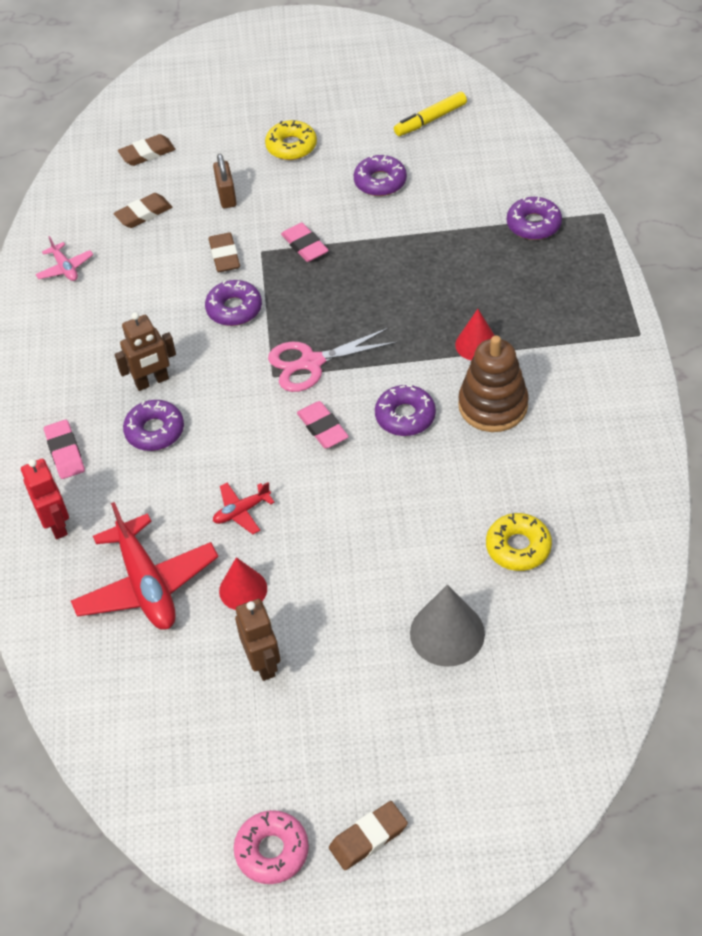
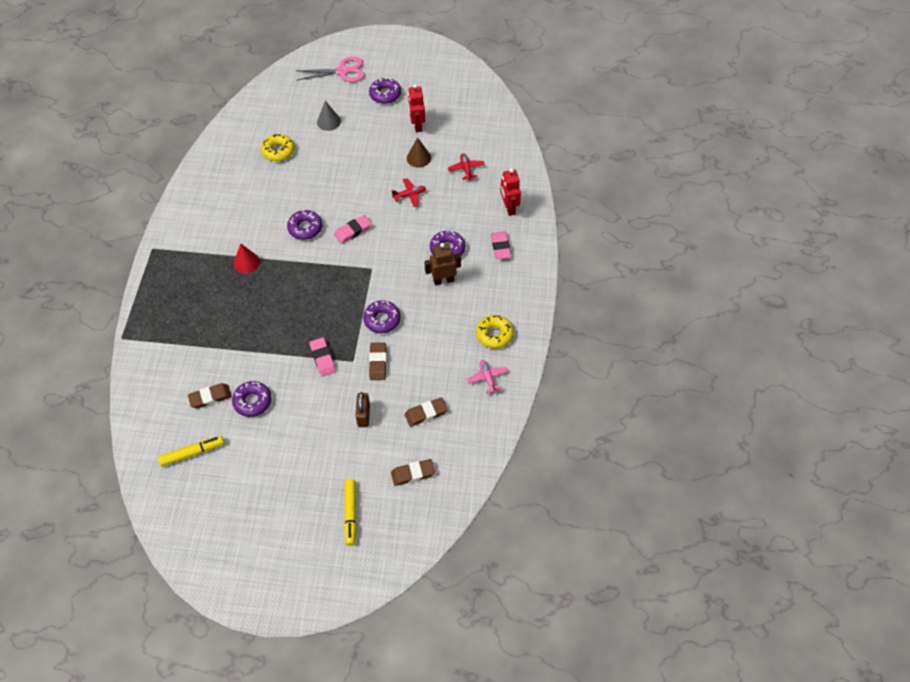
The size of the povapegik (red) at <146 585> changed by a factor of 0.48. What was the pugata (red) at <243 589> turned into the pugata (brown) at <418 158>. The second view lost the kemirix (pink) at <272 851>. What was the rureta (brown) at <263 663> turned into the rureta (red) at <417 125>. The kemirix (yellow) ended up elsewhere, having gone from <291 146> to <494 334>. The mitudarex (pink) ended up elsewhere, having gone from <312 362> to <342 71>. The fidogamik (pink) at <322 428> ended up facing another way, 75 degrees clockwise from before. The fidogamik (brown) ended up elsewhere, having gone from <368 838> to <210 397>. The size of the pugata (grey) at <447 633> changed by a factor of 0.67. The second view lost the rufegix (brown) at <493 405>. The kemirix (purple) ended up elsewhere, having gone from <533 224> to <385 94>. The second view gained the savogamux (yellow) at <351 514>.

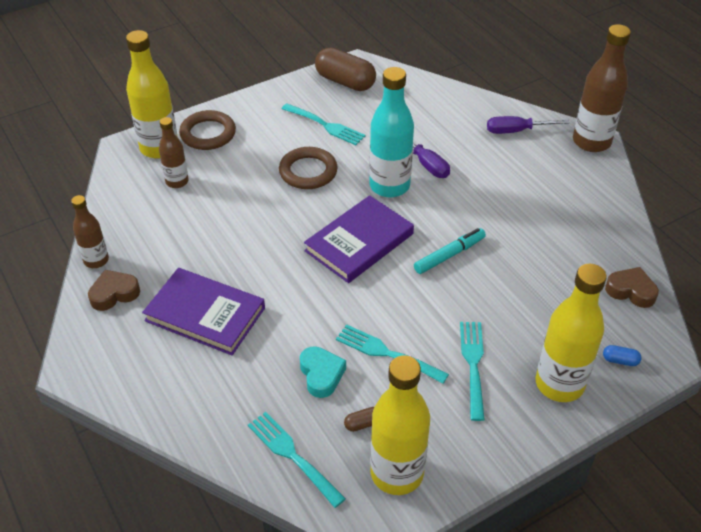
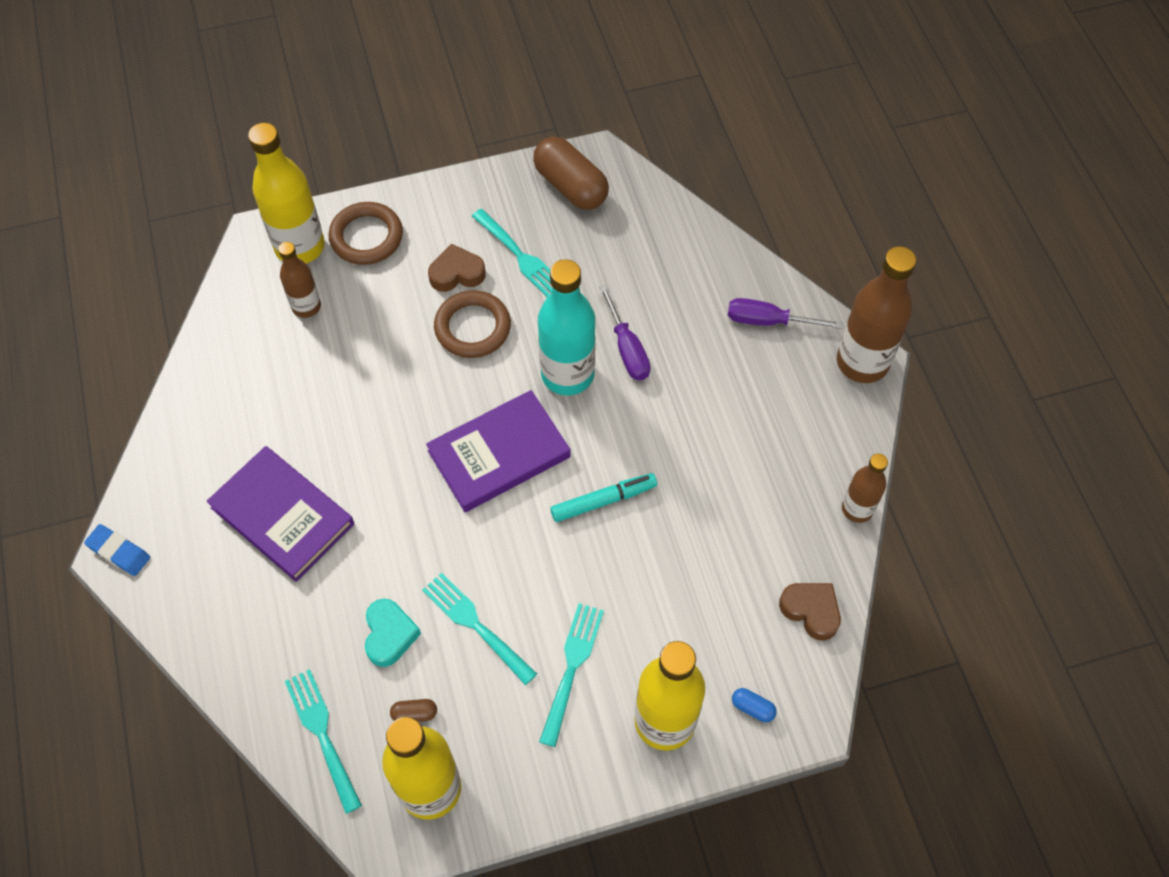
The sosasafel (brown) ended up elsewhere, having gone from <96 260> to <857 509>. The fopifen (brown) ended up elsewhere, having gone from <114 294> to <456 273>. The second view gained the fidogamik (blue) at <119 552>.

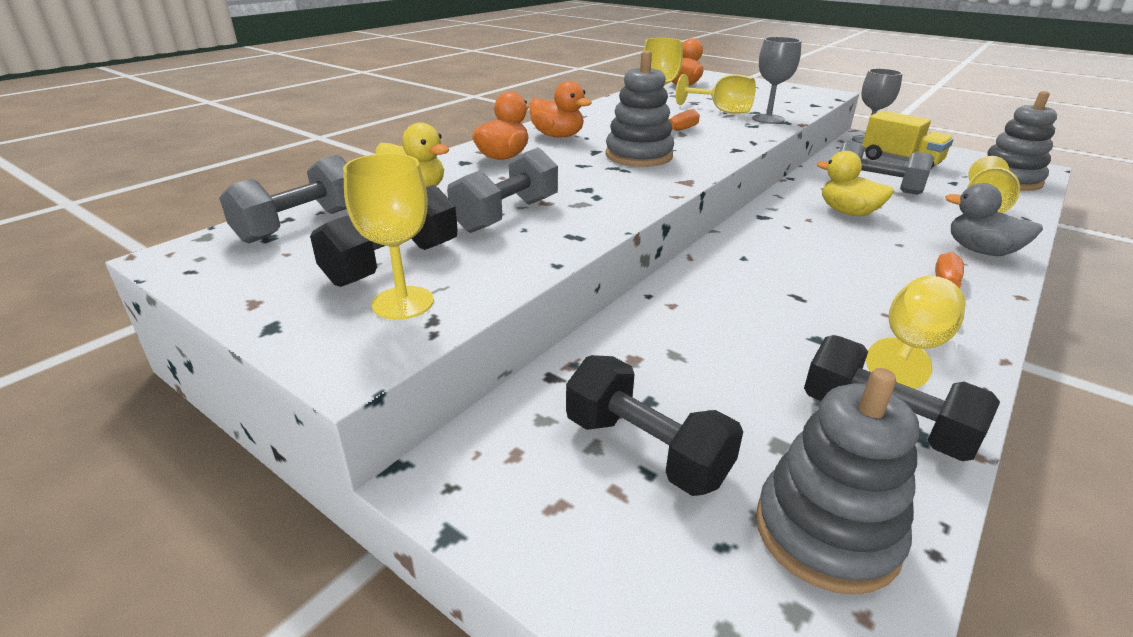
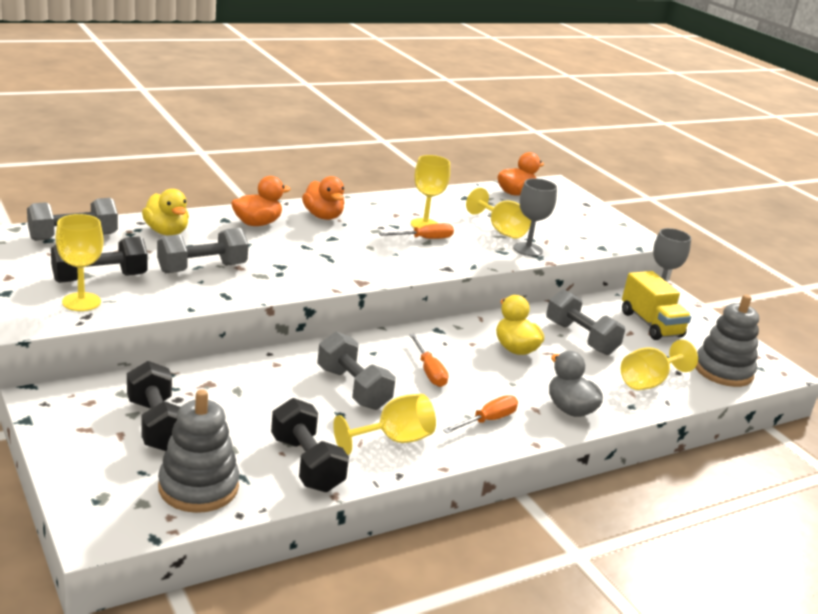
The second view lost the rufegix (grey) at <638 156>. The second view gained the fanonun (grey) at <353 388>. The second view gained the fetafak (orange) at <429 371>.

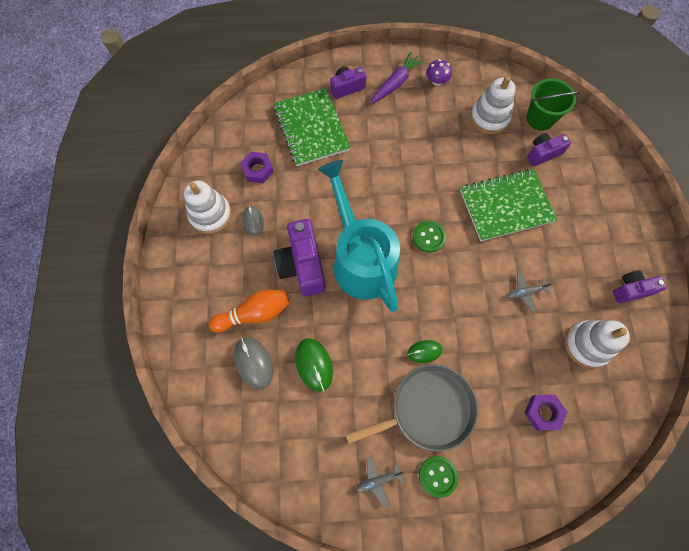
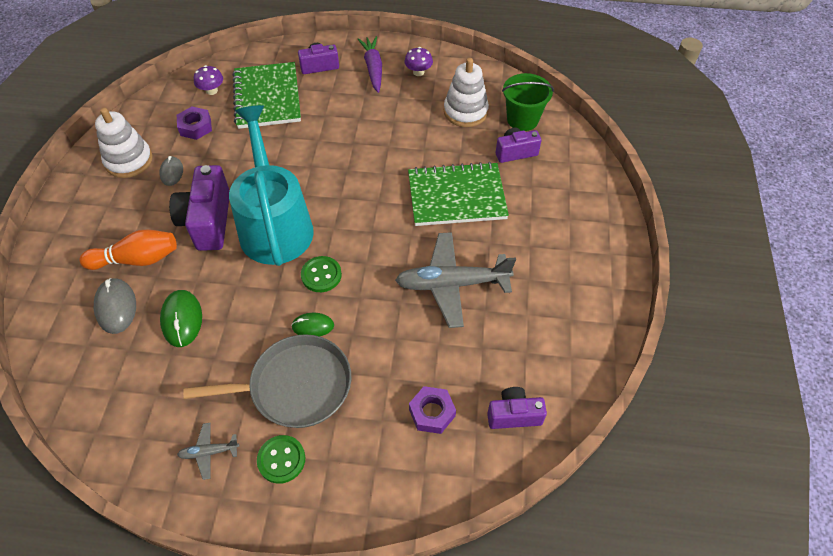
The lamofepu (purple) at <395 83> ended up facing another way, 60 degrees counterclockwise from before. The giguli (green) ended up elsewhere, having gone from <429 237> to <321 275>. The size of the povapegik (grey) at <525 292> changed by a factor of 2.23. The second view lost the rufegix (white) at <587 345>. The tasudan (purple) ended up elsewhere, having gone from <631 290> to <514 415>. The second view gained the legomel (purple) at <212 90>.

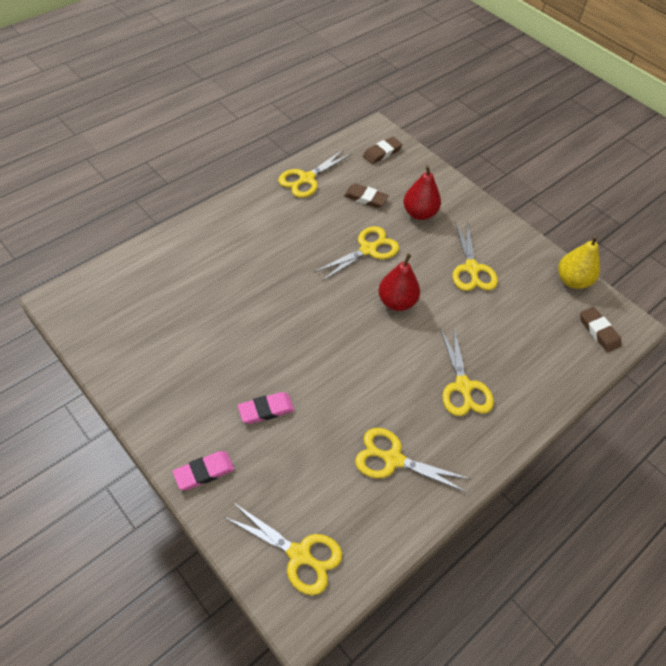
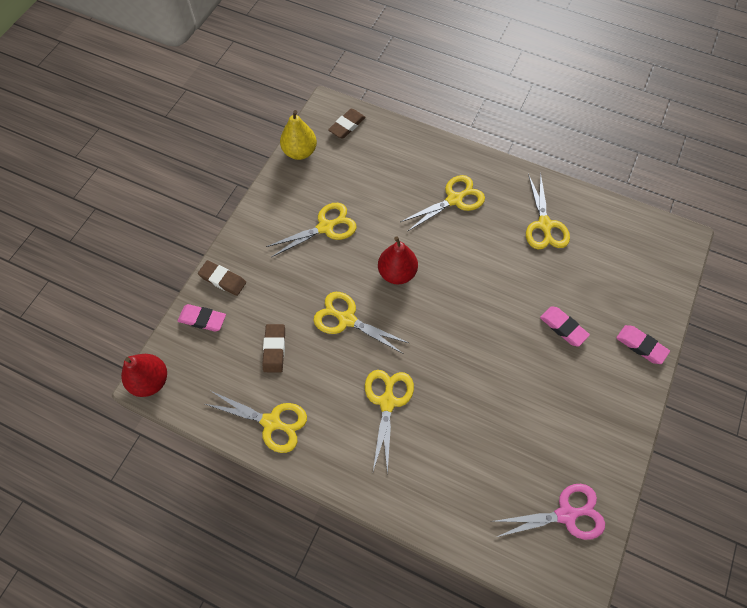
The mitudarex (yellow) ended up elsewhere, having gone from <299 554> to <387 402>. The fidogamik (brown) ended up elsewhere, having gone from <382 153> to <222 279>. The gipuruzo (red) ended up elsewhere, having gone from <419 213> to <150 381>. The second view gained the fidogamik (pink) at <202 319>. The second view gained the mitudarex (pink) at <566 514>.

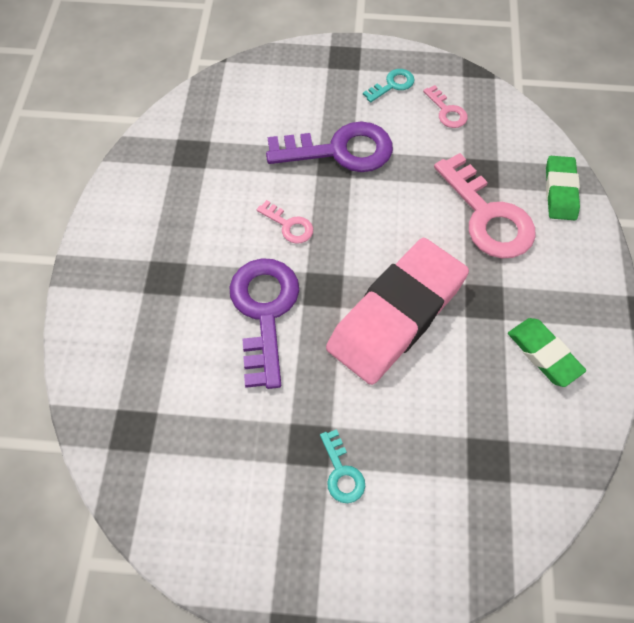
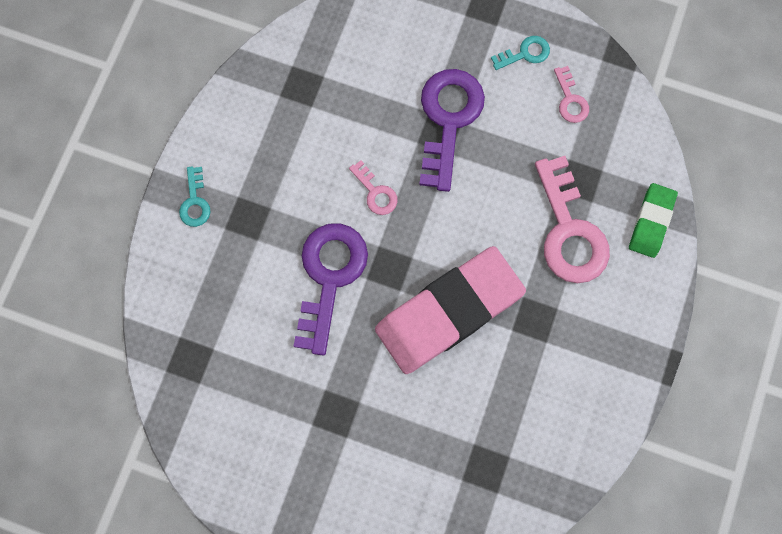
The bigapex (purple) at <340 150> ended up facing another way, 90 degrees counterclockwise from before. The bigapex (turquoise) ended up elsewhere, having gone from <342 472> to <195 202>. The second view lost the fidogamik (green) at <544 354>.

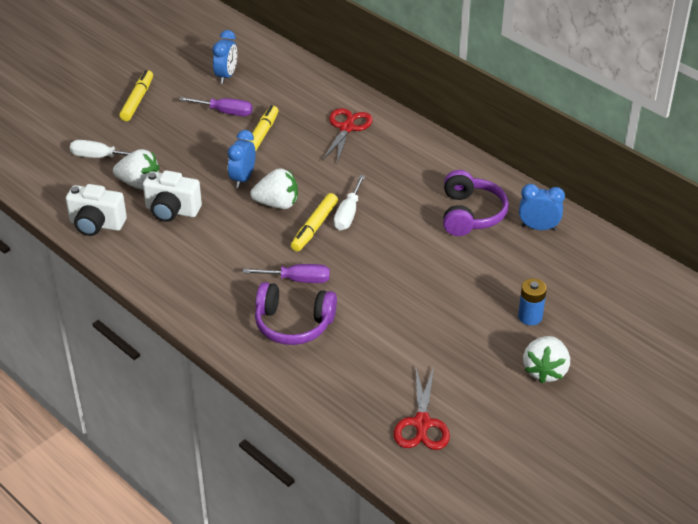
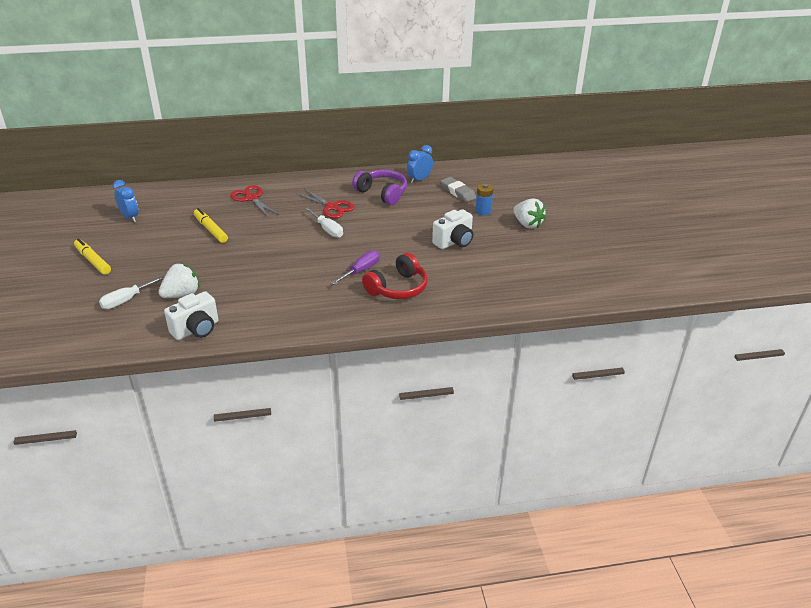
The tasudan (white) ended up elsewhere, having gone from <172 211> to <454 242>. The second view lost the fetafak (purple) at <225 112>. The second view lost the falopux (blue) at <242 179>. The second view lost the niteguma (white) at <277 204>. What was the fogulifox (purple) at <293 324> turned into the fogulifox (red) at <398 288>. The second view lost the savogamux (yellow) at <314 227>. The mitudarex (red) ended up elsewhere, having gone from <422 424> to <332 207>. The second view gained the fidogamik (grey) at <457 192>.

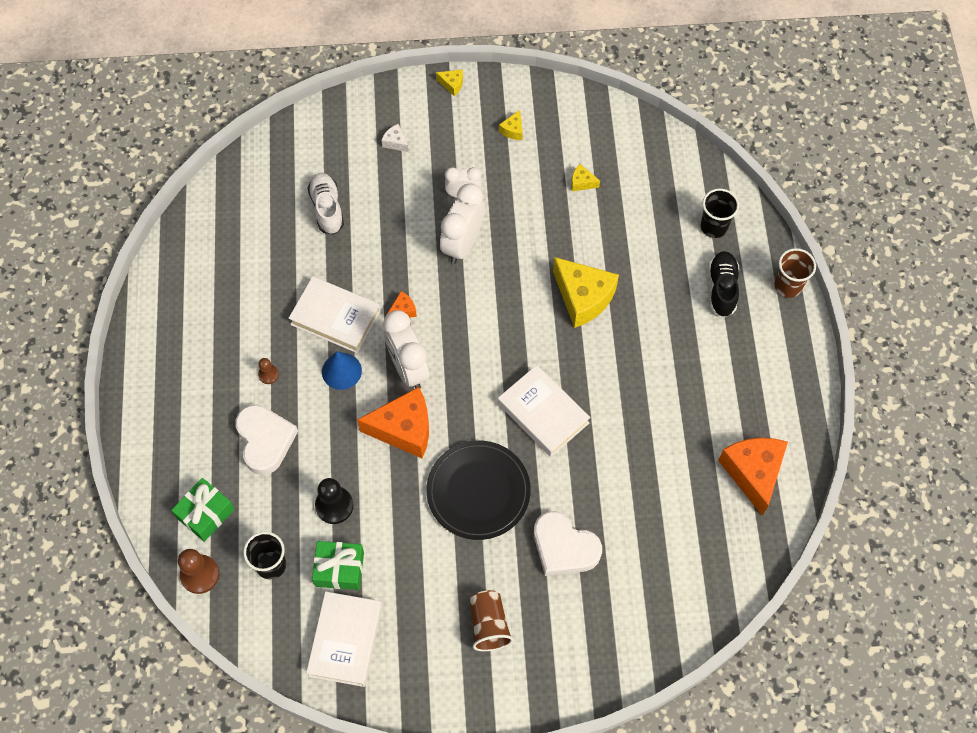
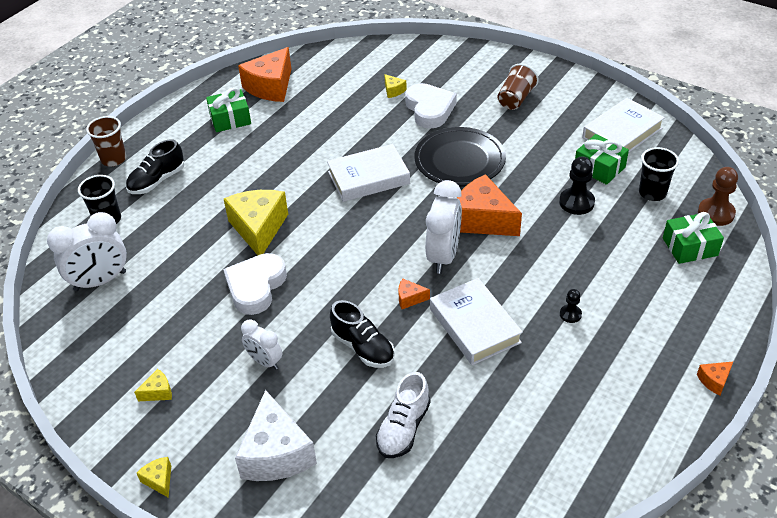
The fopifen (white) ended up elsewhere, having gone from <265 440> to <256 287>. What was the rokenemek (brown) at <268 374> turned into the rokenemek (black) at <570 314>. The second view lost the pugata (blue) at <341 371>. The size of the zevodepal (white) at <395 142> changed by a factor of 2.29. The falopux (white) ended up elsewhere, having gone from <462 244> to <100 281>. The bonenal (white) at <543 413> ended up facing another way, 75 degrees clockwise from before. The zevodepal (yellow) ended up elsewhere, having gone from <582 182> to <393 91>. The second view gained the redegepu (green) at <230 119>. The second view gained the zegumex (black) at <363 347>. The second view gained the zevodepal (orange) at <714 381>.

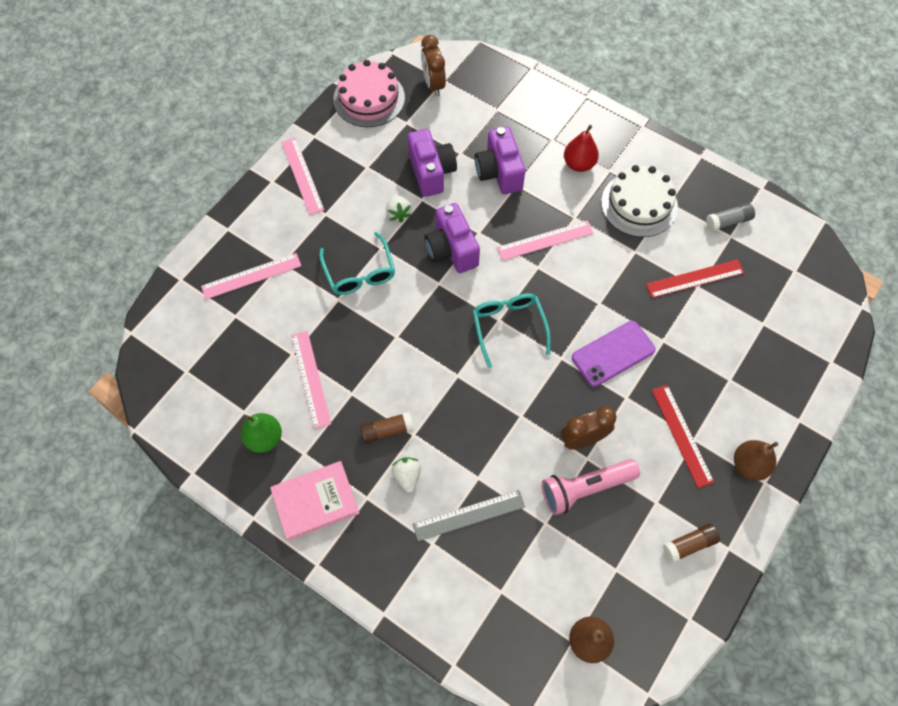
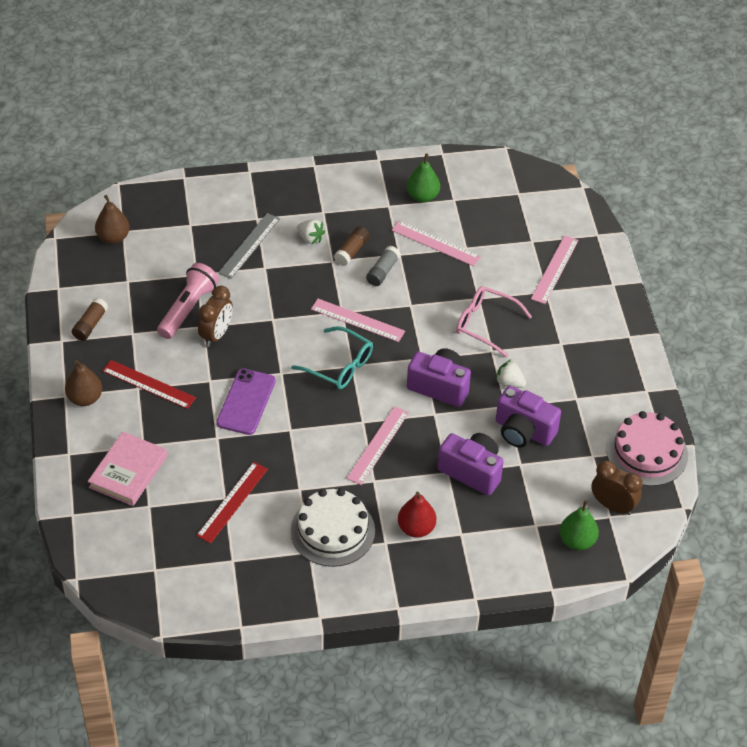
The bonenal (pink) ended up elsewhere, having gone from <315 501> to <128 471>. The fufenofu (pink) ended up elsewhere, having gone from <302 175> to <357 320>. What was the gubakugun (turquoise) at <359 272> turned into the gubakugun (pink) at <485 324>. The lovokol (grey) ended up elsewhere, having gone from <728 221> to <383 271>. The second view gained the gipuruzo (green) at <577 541>.

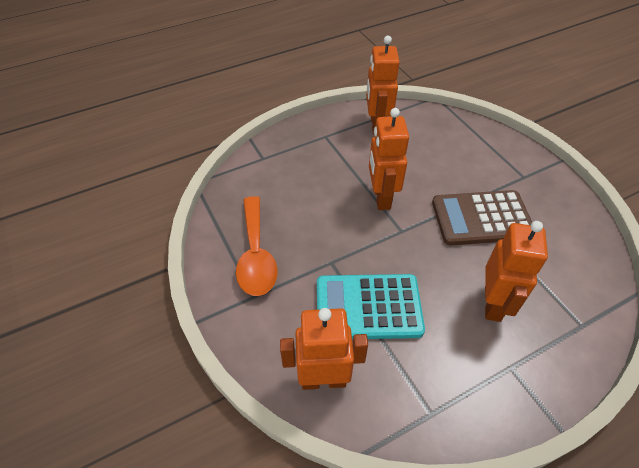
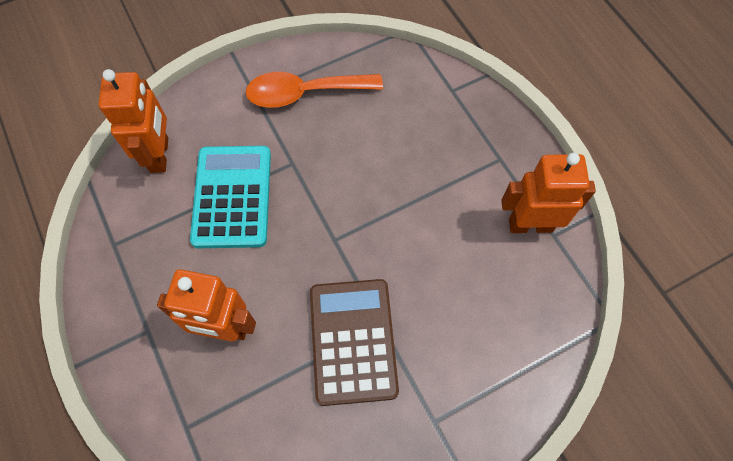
The second view lost the rureta (orange) at <381 197>.

